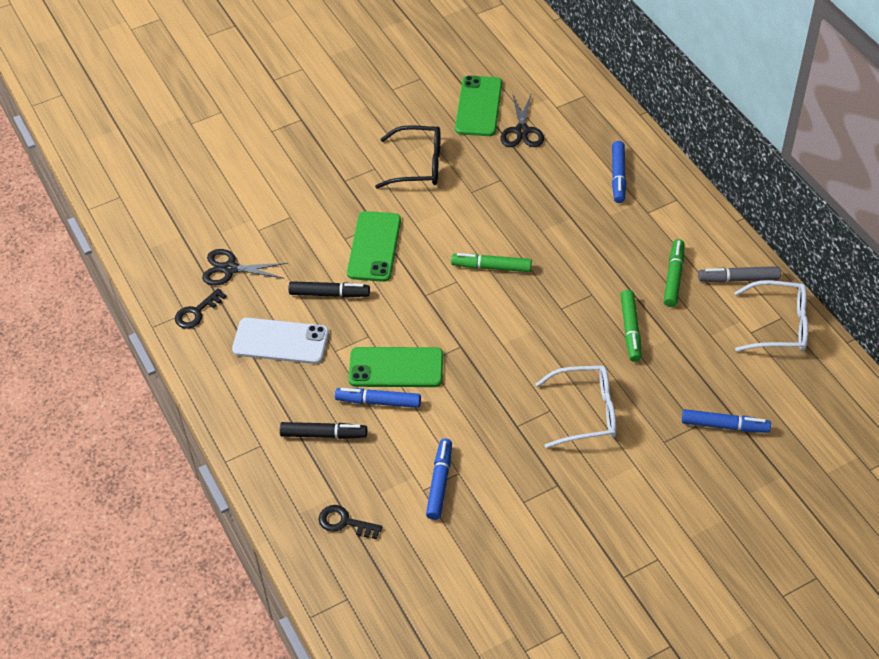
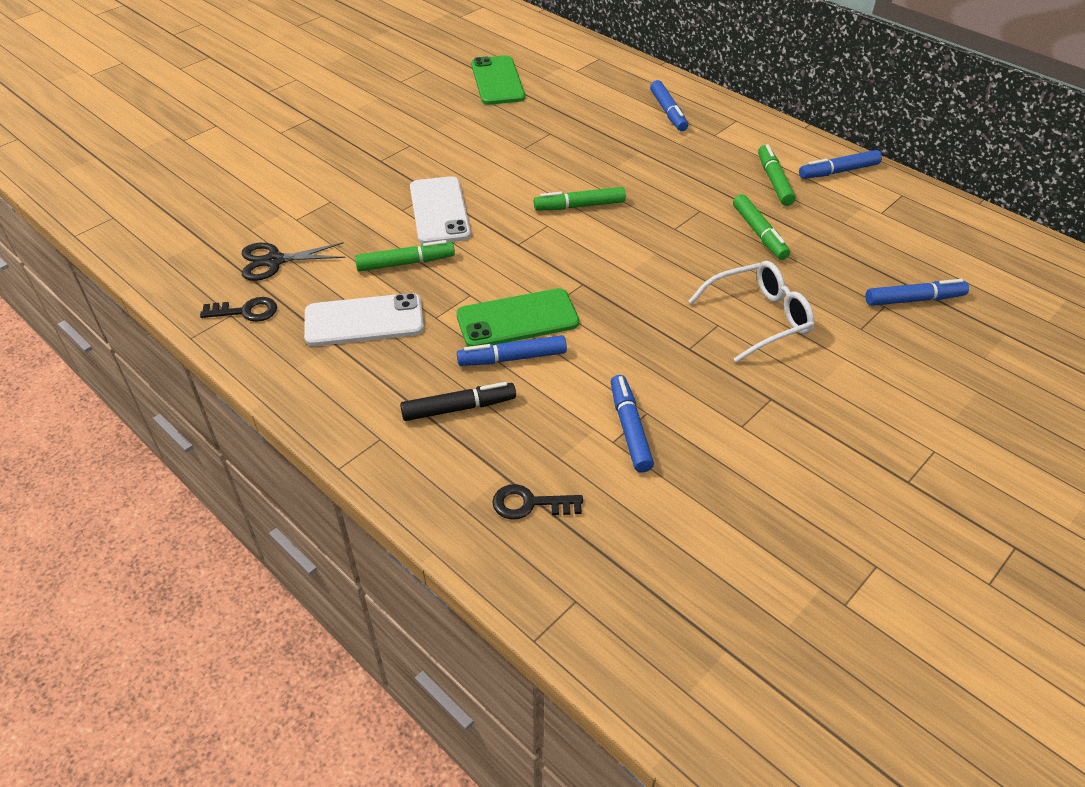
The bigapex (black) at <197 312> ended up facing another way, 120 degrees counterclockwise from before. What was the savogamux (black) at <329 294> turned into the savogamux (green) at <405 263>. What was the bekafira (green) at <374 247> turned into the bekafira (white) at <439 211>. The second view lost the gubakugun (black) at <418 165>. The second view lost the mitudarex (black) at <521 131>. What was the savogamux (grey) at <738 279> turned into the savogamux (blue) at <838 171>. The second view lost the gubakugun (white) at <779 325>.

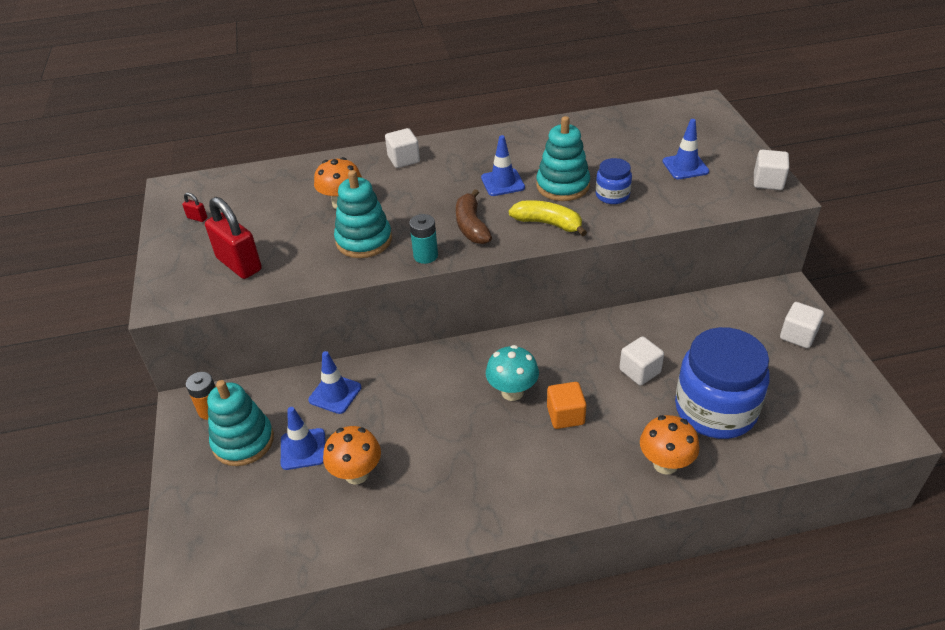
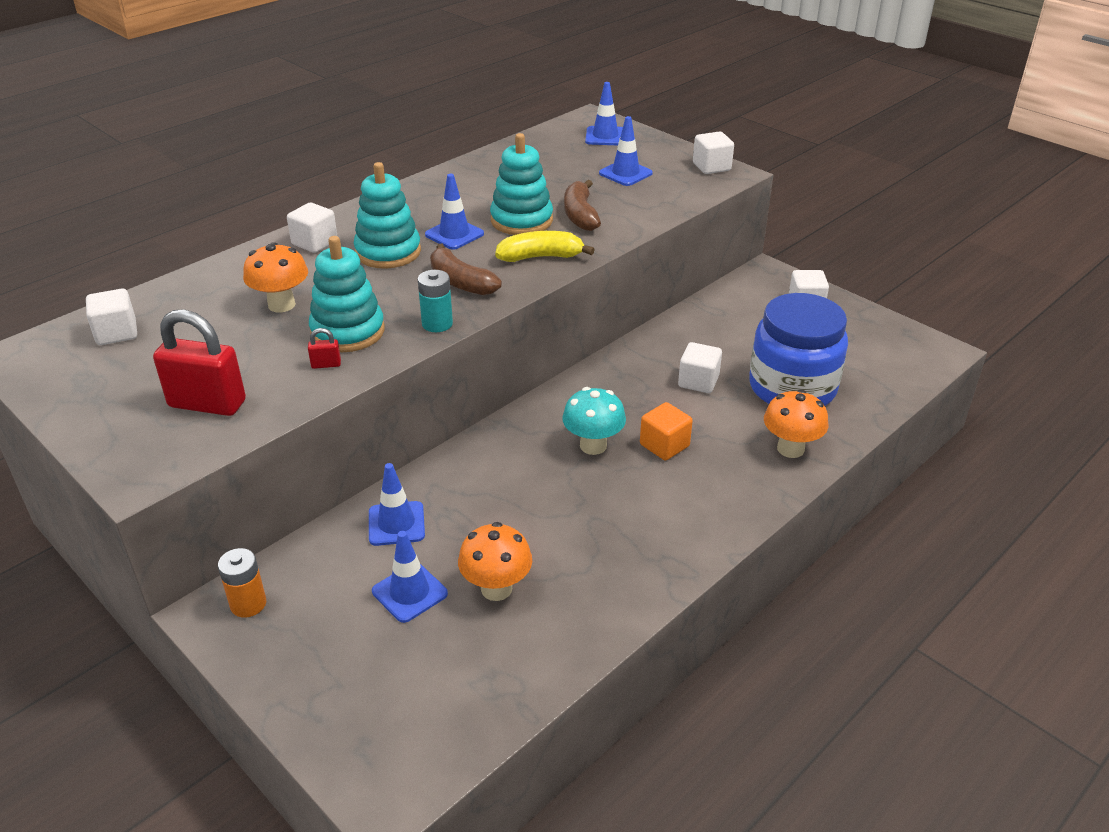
The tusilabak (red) ended up elsewhere, having gone from <197 218> to <326 364>. The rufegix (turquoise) ended up elsewhere, having gone from <243 441> to <388 252>. Where the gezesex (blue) stood at <612 195>, the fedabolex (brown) came to stand at <580 215>. The second view gained the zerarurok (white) at <116 333>. The second view gained the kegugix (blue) at <605 136>.

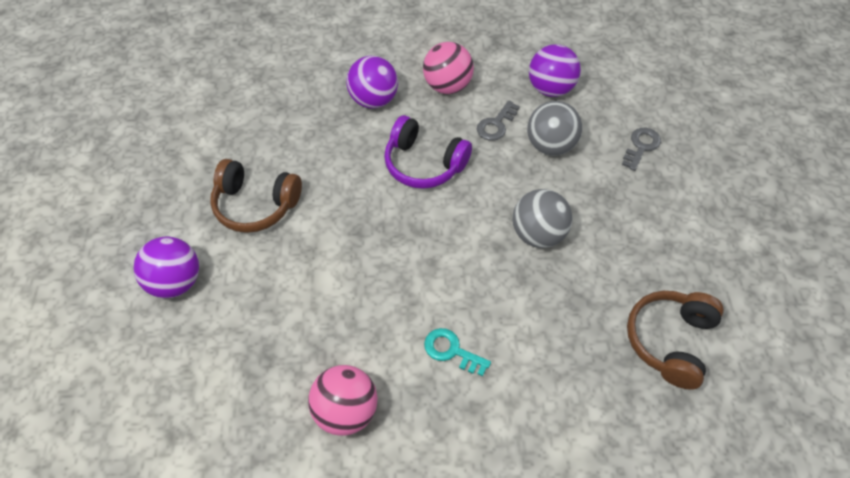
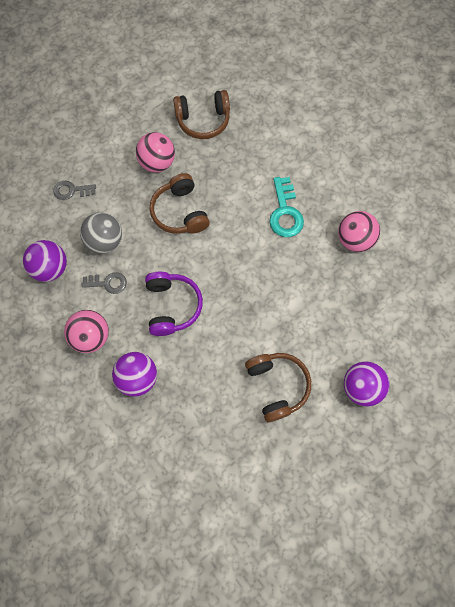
The size of the bigapex (turquoise) at <451 351> changed by a factor of 1.55. Where the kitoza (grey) stood at <538 234>, the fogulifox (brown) came to stand at <180 212>. The second view gained the kitoza (pink) at <157 163>.

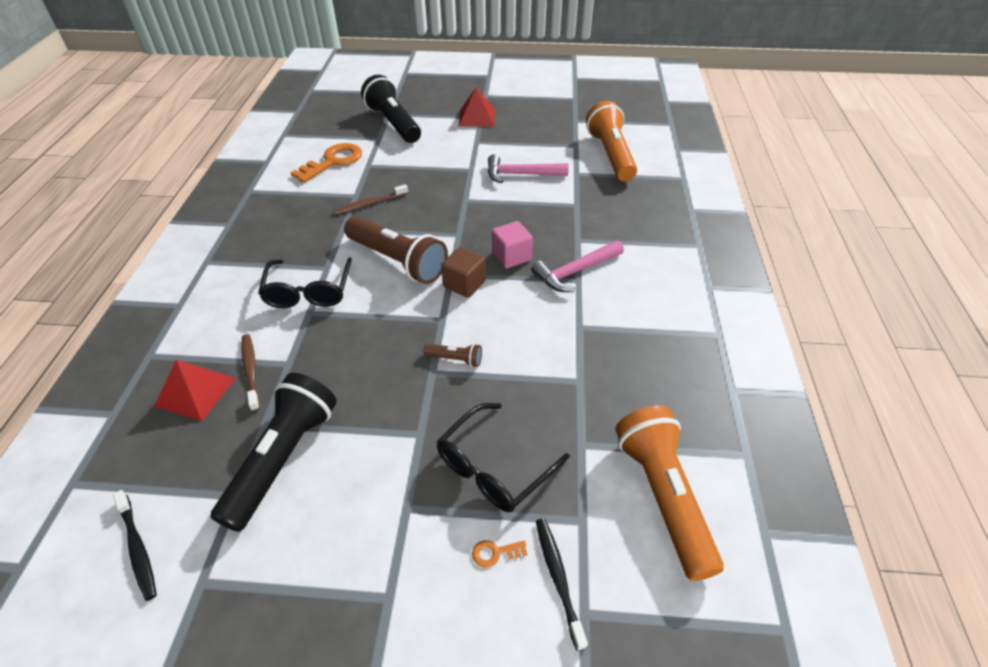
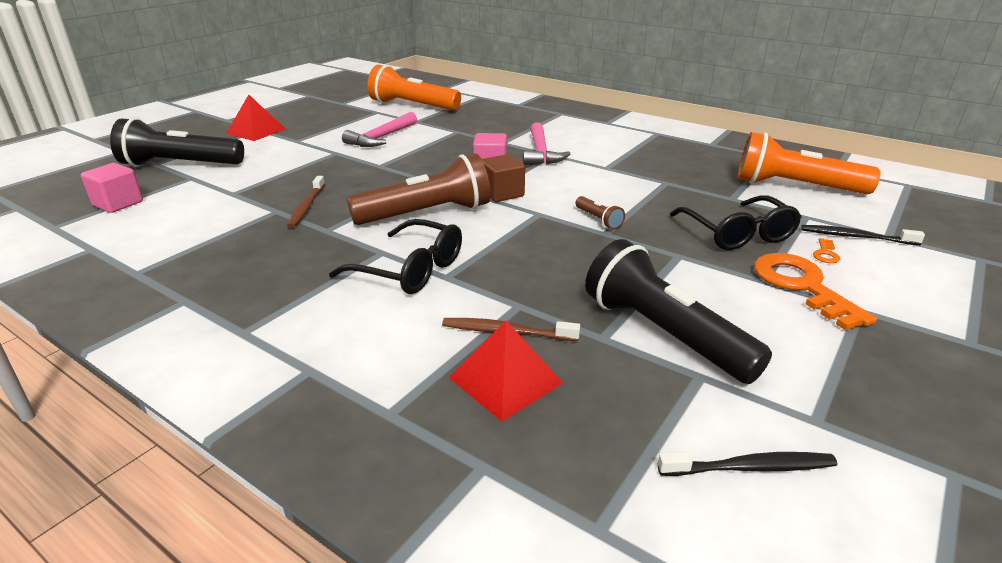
The bigapex (orange) ended up elsewhere, having gone from <333 162> to <802 286>. The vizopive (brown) at <455 359> ended up facing another way, 105 degrees clockwise from before. The second view gained the zerarurok (pink) at <118 203>.

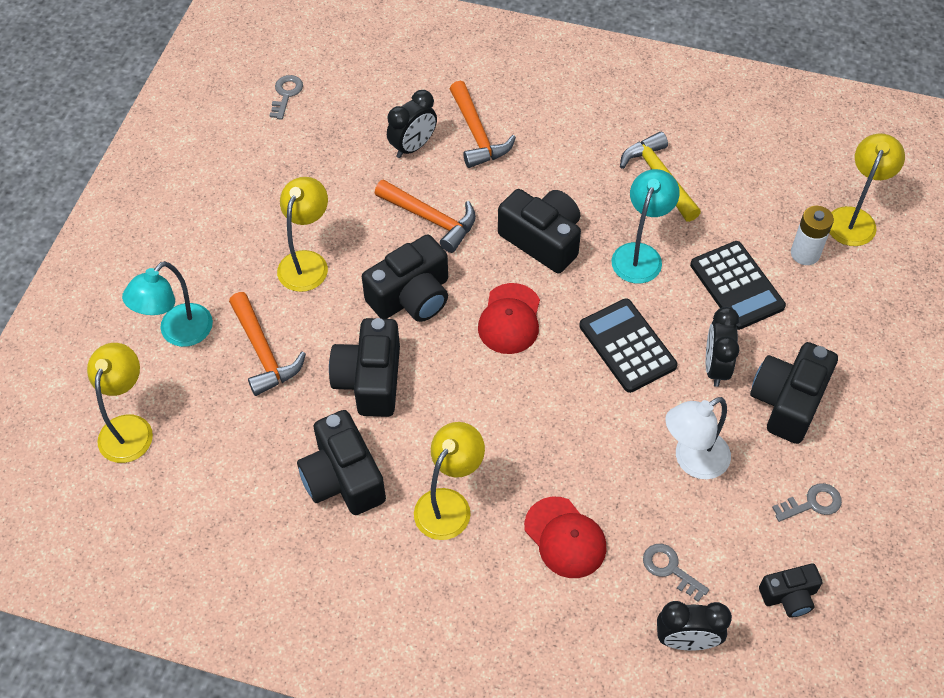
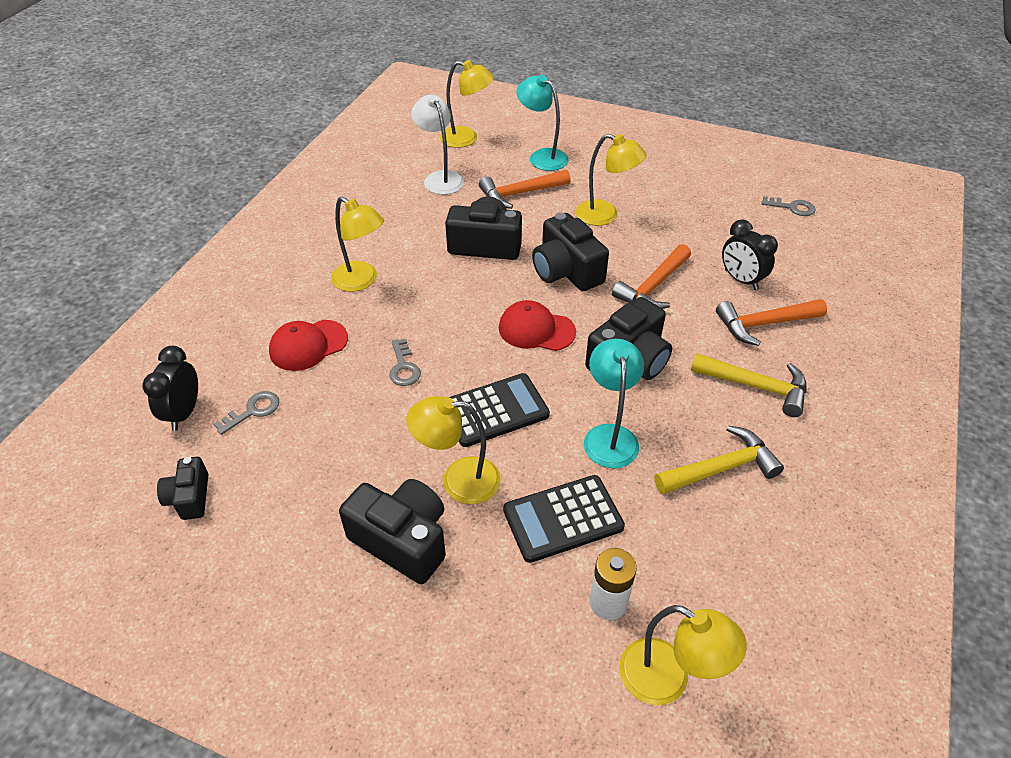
The second view lost the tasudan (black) at <343 478>. The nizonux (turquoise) at <640 254> ended up facing another way, 120 degrees counterclockwise from before. The nizonux (white) ended up elsewhere, having gone from <692 461> to <440 178>. Where the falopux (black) stood at <715 367>, the nizonux (yellow) came to stand at <458 480>. The bigapex (grey) ended up elsewhere, having gone from <812 503> to <403 367>. The second view gained the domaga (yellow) at <756 386>.

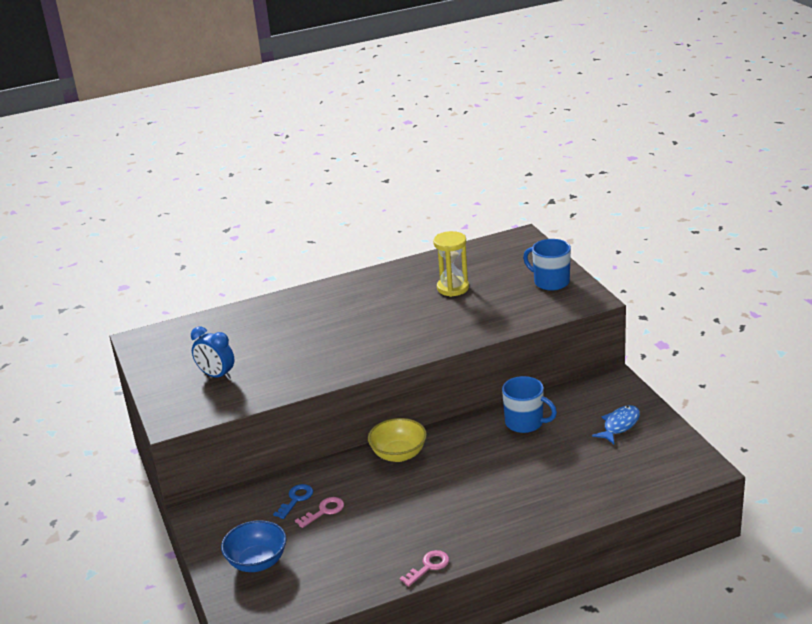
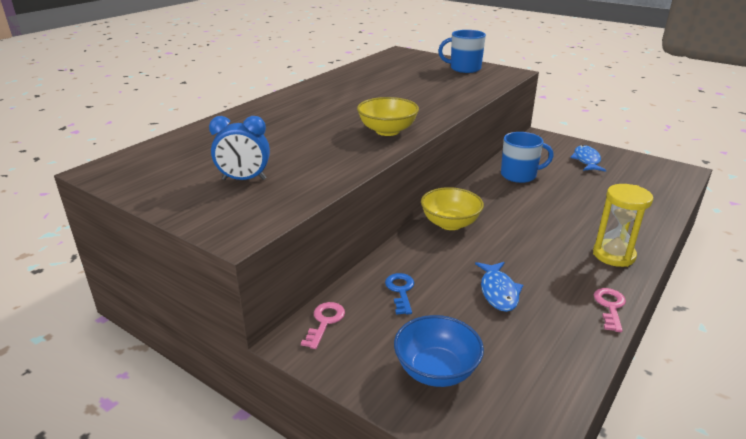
The bigapex (pink) ended up elsewhere, having gone from <324 511> to <325 322>. The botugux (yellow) ended up elsewhere, having gone from <453 288> to <613 255>. The second view gained the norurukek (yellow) at <387 131>. The second view gained the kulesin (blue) at <498 292>.

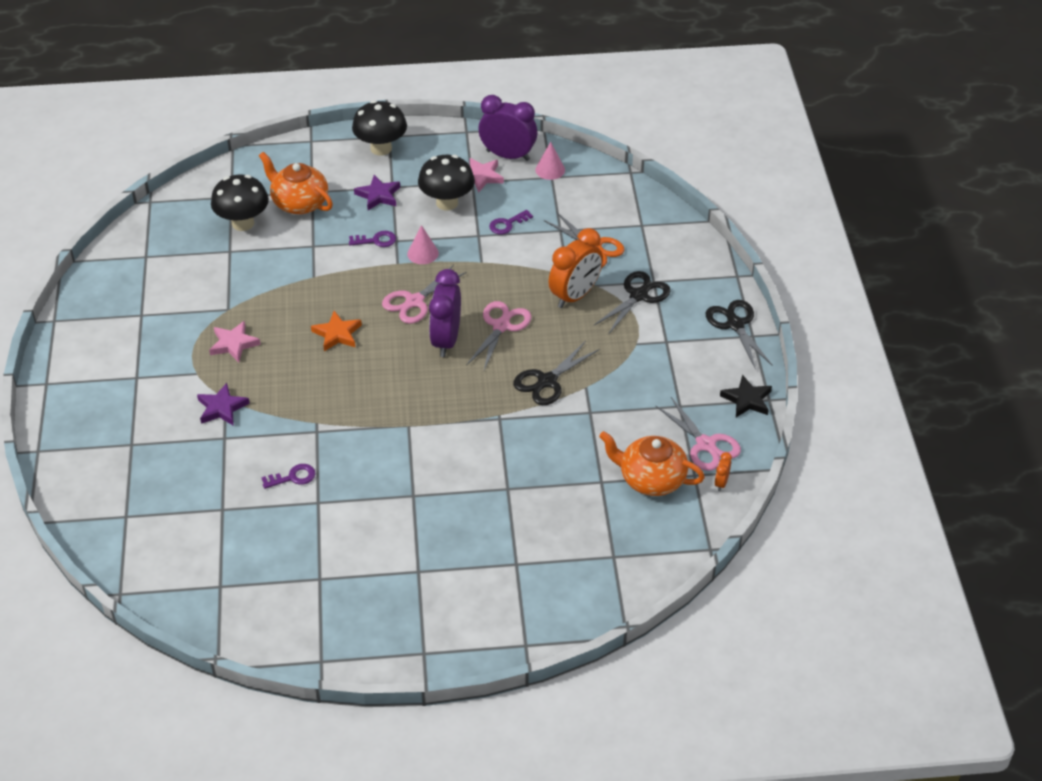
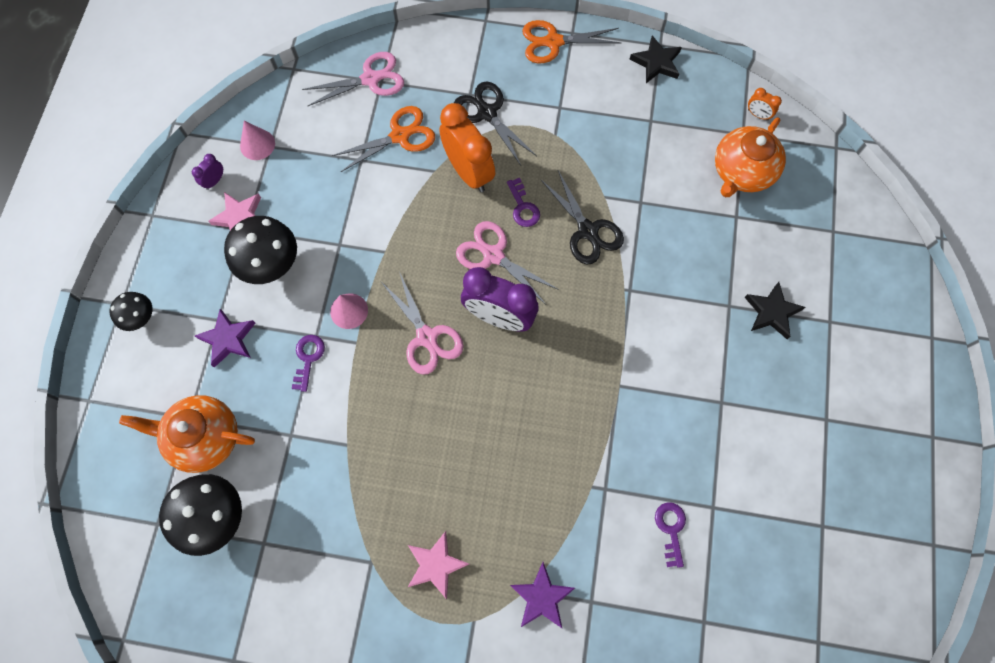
The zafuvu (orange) at <299 203> ended up facing another way, 45 degrees clockwise from before. The second view lost the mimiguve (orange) at <337 334>. The size of the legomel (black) at <381 148> changed by a factor of 0.57. The size of the falopux (purple) at <508 155> changed by a factor of 0.43. The bigapex (purple) ended up elsewhere, having gone from <507 224> to <523 207>. The mitudarex (pink) ended up elsewhere, having gone from <706 445> to <371 79>. What was the mitudarex (black) at <735 324> turned into the mitudarex (orange) at <553 42>. The second view gained the mimiguve (black) at <771 312>.

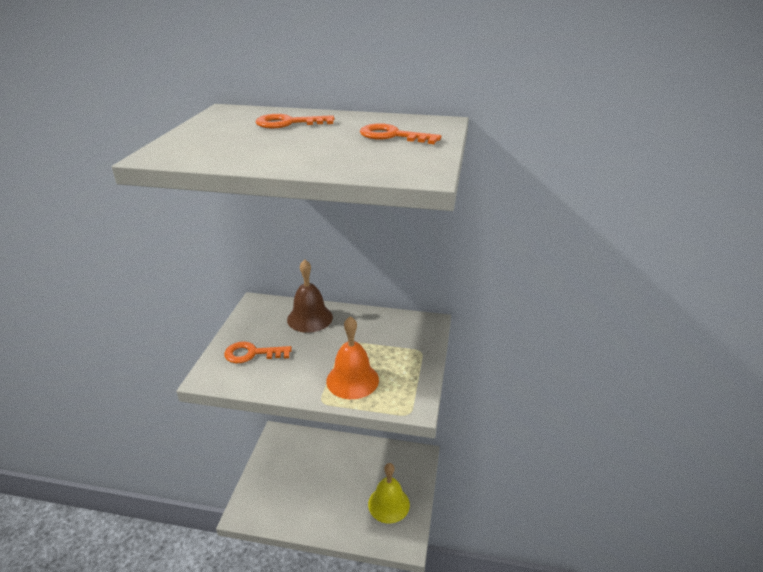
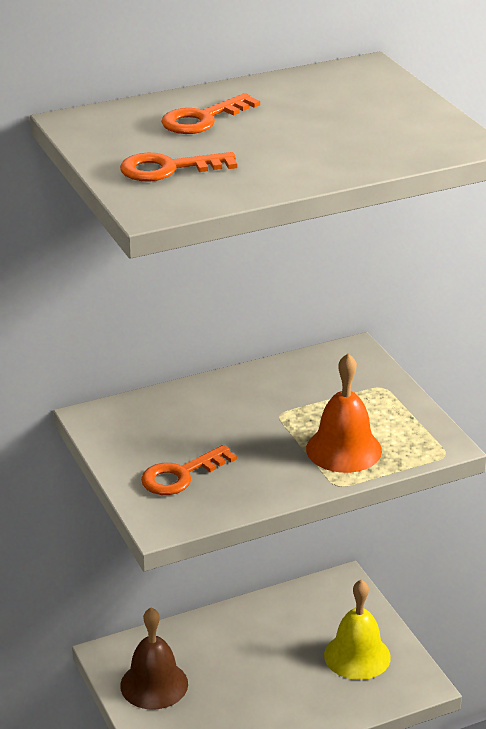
The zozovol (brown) ended up elsewhere, having gone from <310 318> to <154 684>. The bigapex (orange) ended up elsewhere, having gone from <392 136> to <168 169>.

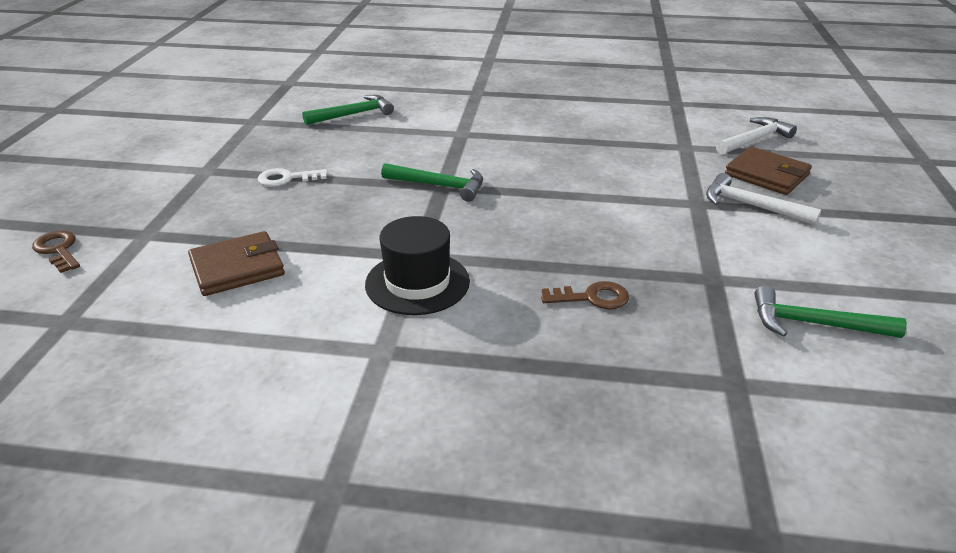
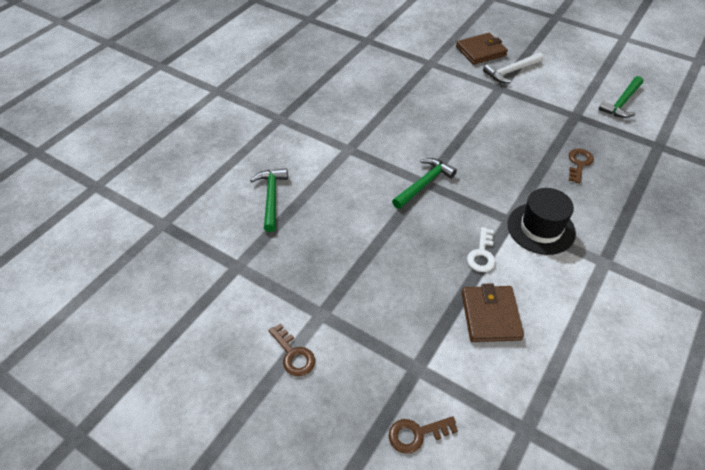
The bigapex (white) ended up elsewhere, having gone from <287 178> to <482 254>. The second view lost the domaga (white) at <754 140>. The second view gained the bigapex (brown) at <293 354>.

